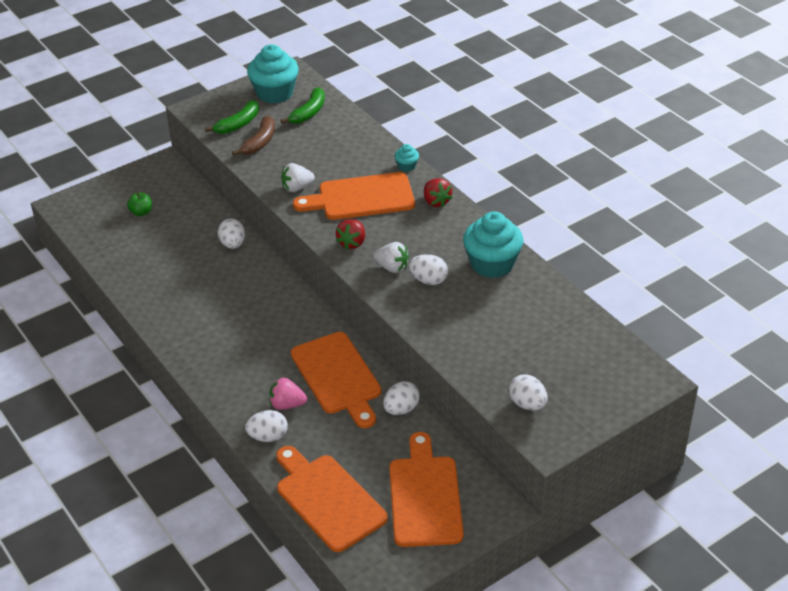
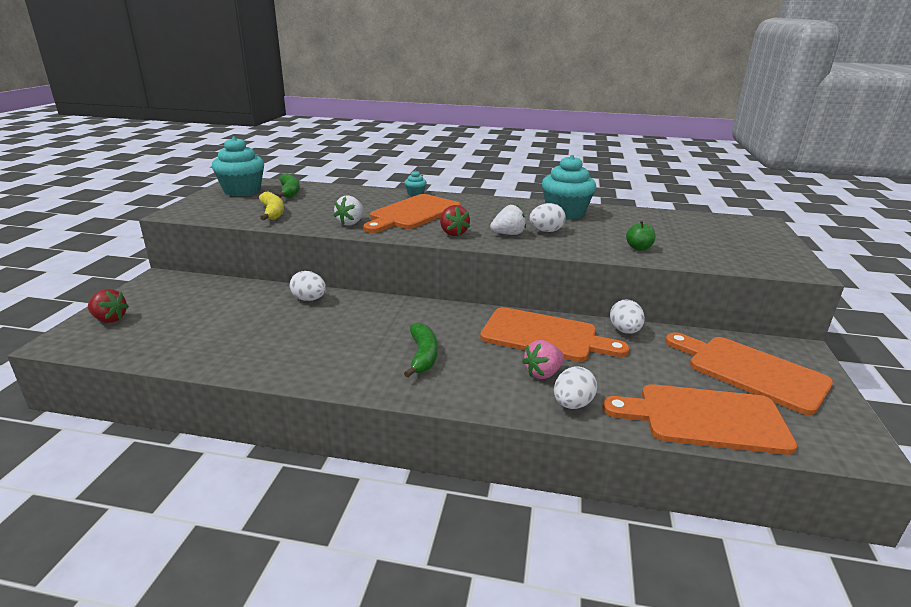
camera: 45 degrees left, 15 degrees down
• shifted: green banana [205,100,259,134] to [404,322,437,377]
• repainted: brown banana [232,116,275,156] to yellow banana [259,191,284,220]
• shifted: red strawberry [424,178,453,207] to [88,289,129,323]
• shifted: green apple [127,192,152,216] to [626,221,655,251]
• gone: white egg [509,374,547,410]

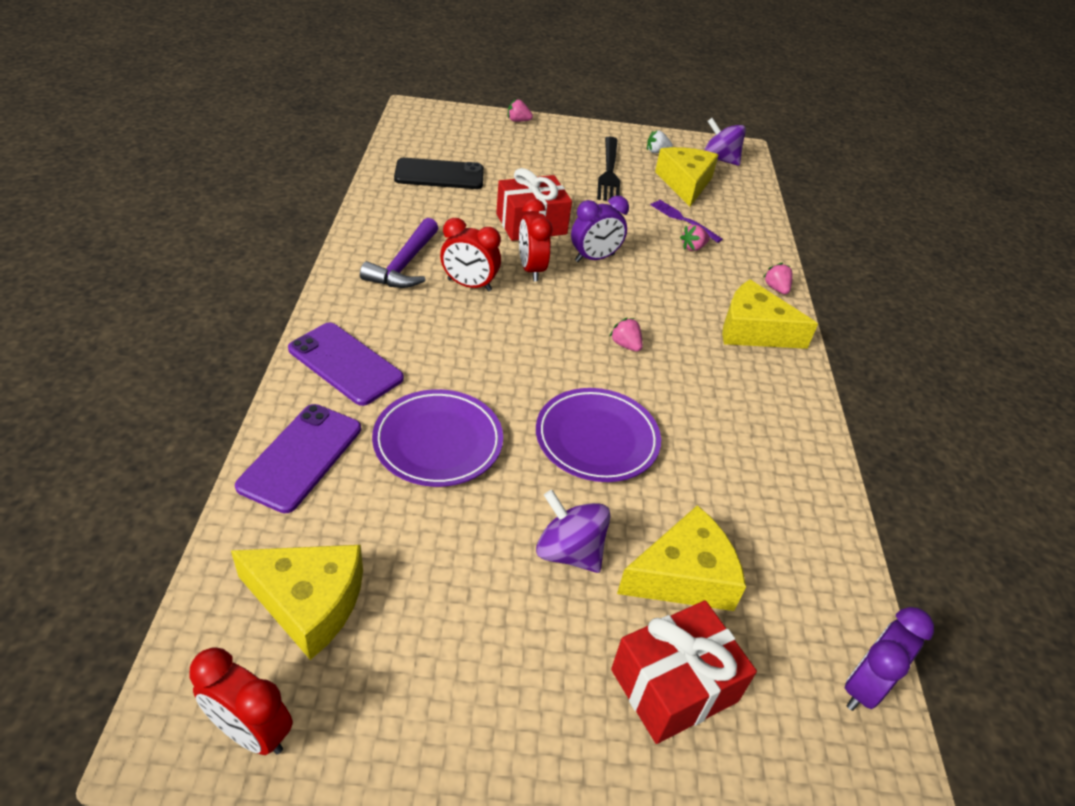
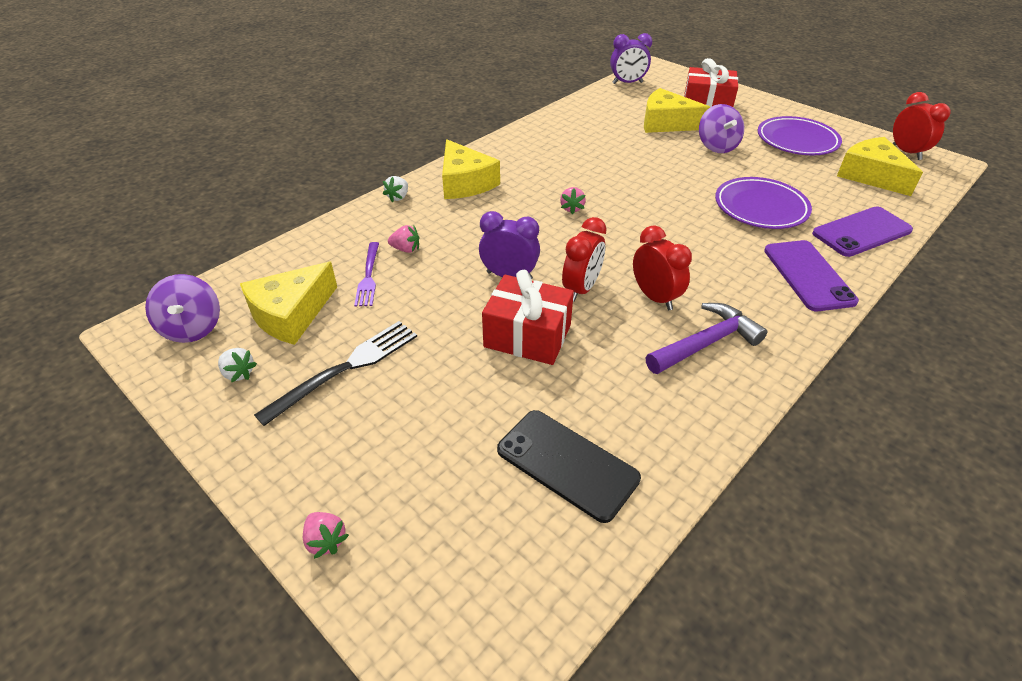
camera: 135 degrees left, 0 degrees up
• repainted: pink strawberry [763,262,792,294] to white strawberry [383,176,408,202]
• shifted: purple plate [536,388,661,482] to [758,116,842,155]

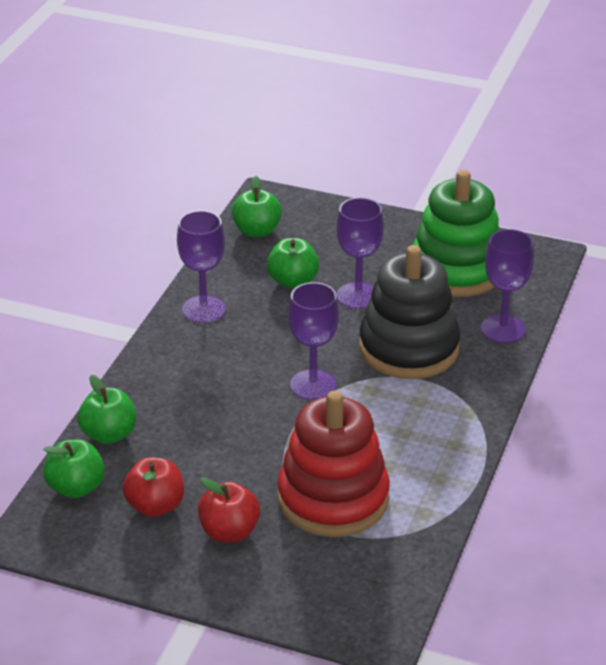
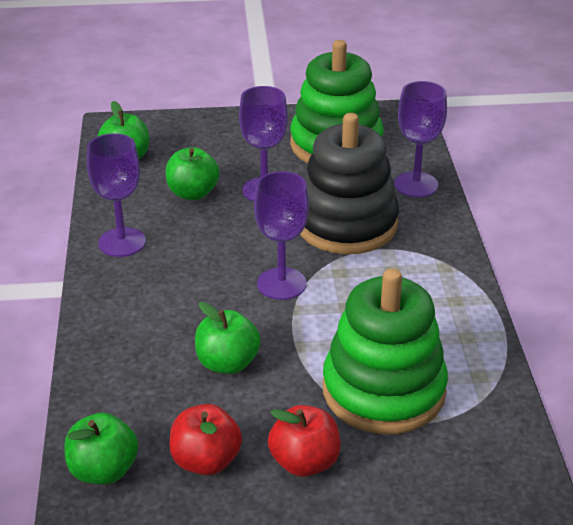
camera: 25 degrees left, 0 degrees up
• shifted: green apple [77,375,136,444] to [195,302,261,374]
• repainted: red stacking toy [277,391,390,537] to green stacking toy [323,268,448,434]

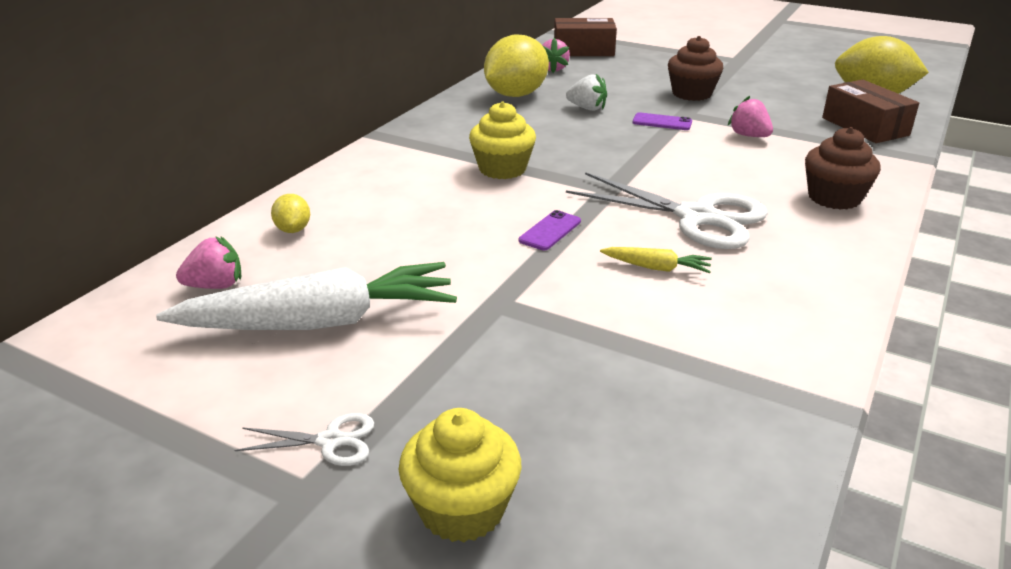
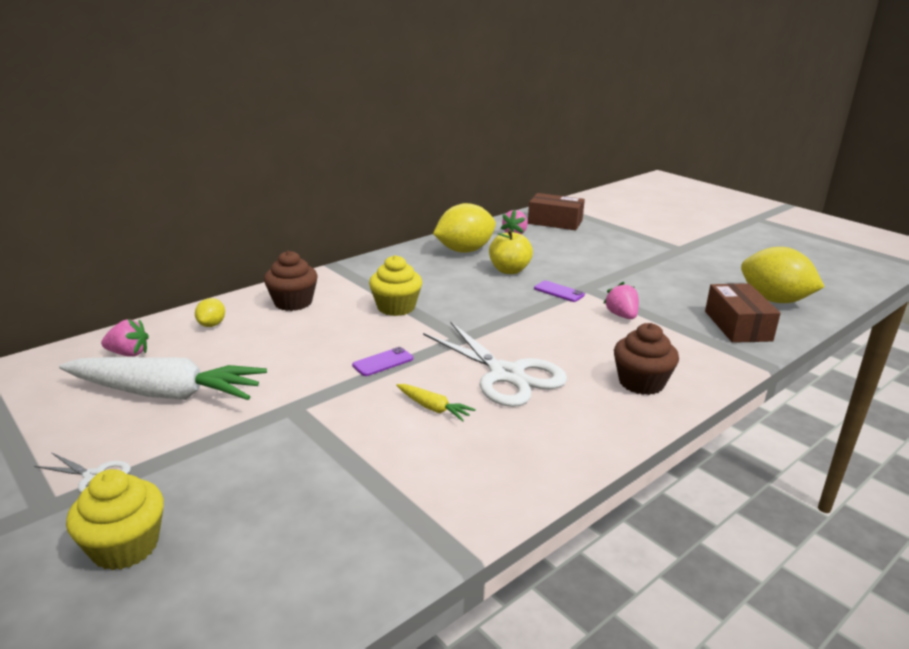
camera: 20 degrees right, 5 degrees down
• shifted: brown cupcake [668,36,723,101] to [264,251,318,311]
• swapped: white strawberry [566,74,607,111] to yellow apple [489,229,533,274]

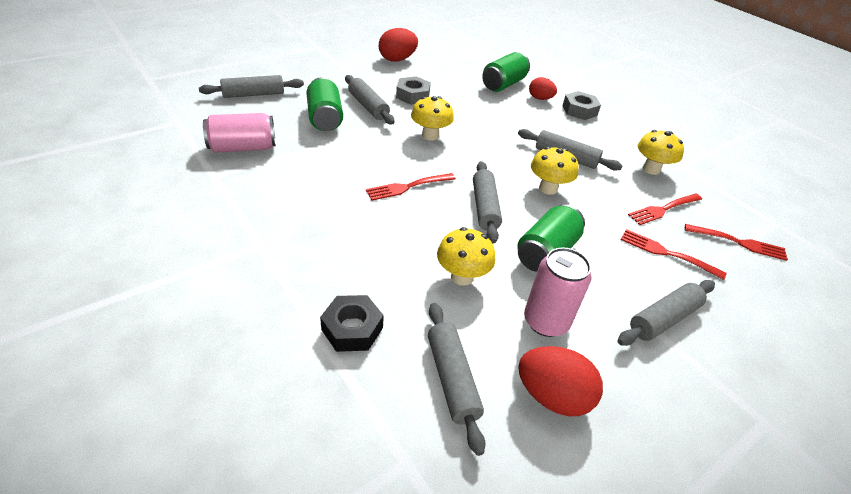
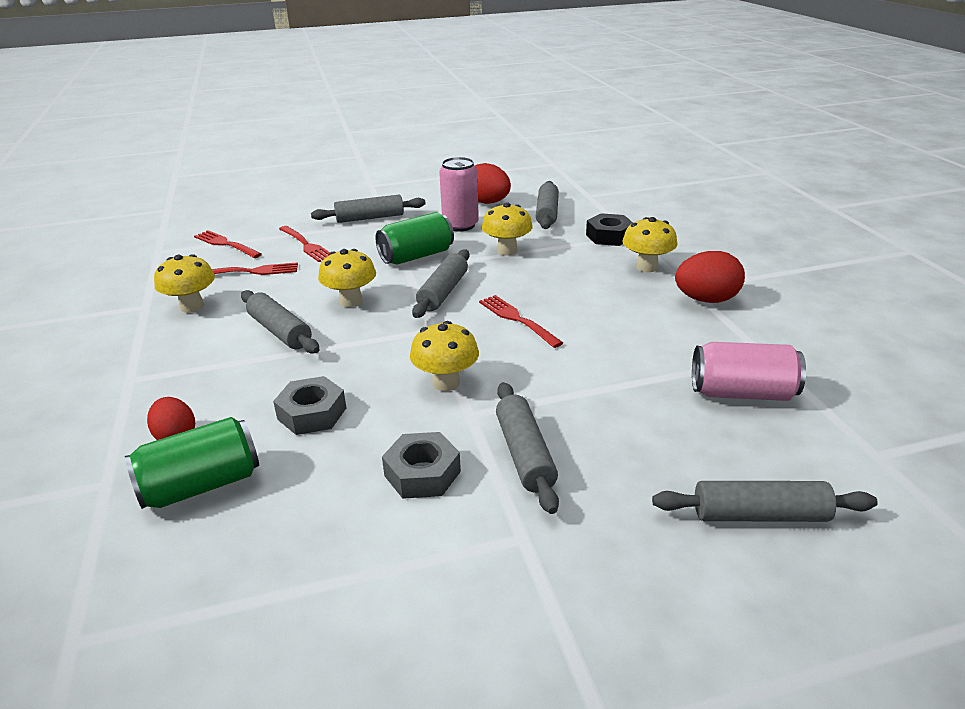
camera: 155 degrees left, 10 degrees down
• shifted: red egg [379,28,418,61] to [675,251,745,303]
• gone: green can [306,77,343,131]
• shifted: grey nut [563,91,601,120] to [273,376,346,435]
• rotated: red fork [366,173,456,201] = [479,295,563,348] 120 degrees counterclockwise
• new: yellow mushroom [622,217,677,272]

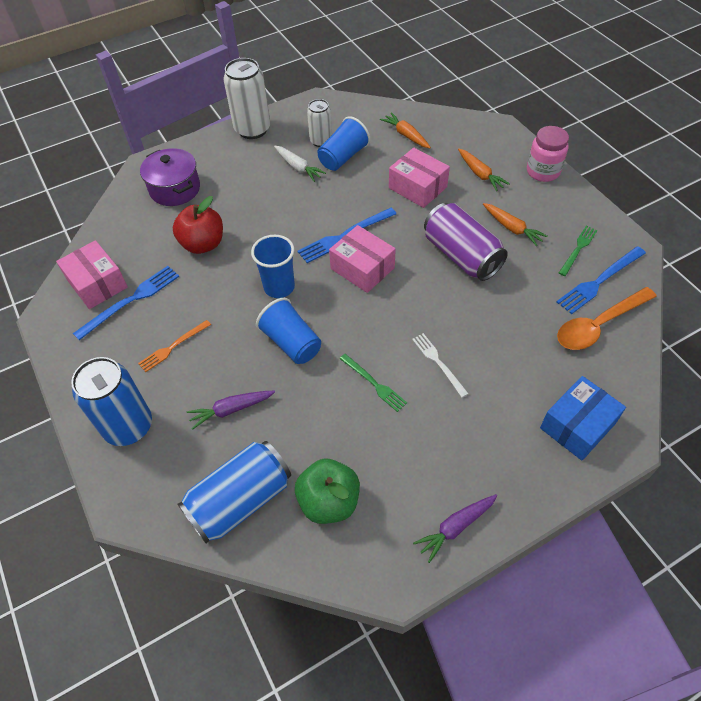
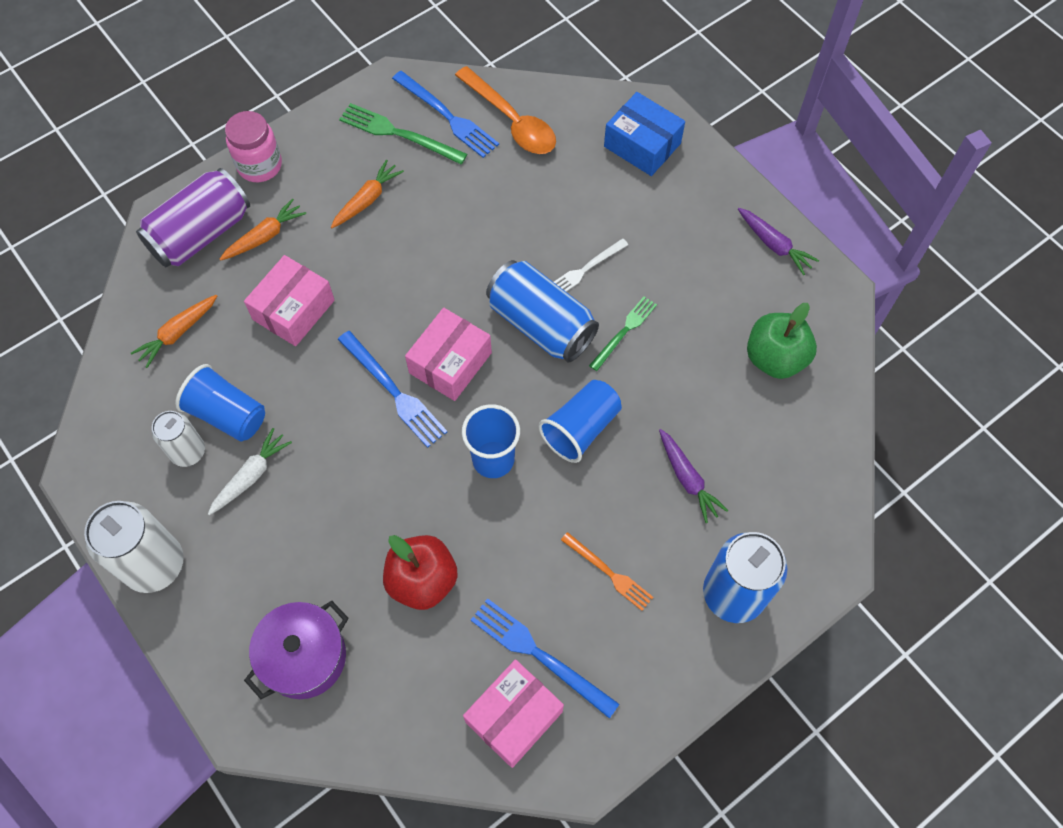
camera: 100 degrees left, 10 degrees up
• shifted: purple can [424,203,508,281] to [136,168,250,267]
• scaled: green fork [559,226,597,276] = [339,103,467,164] x1.52
• shifted: blue can [177,441,291,544] to [486,260,599,363]

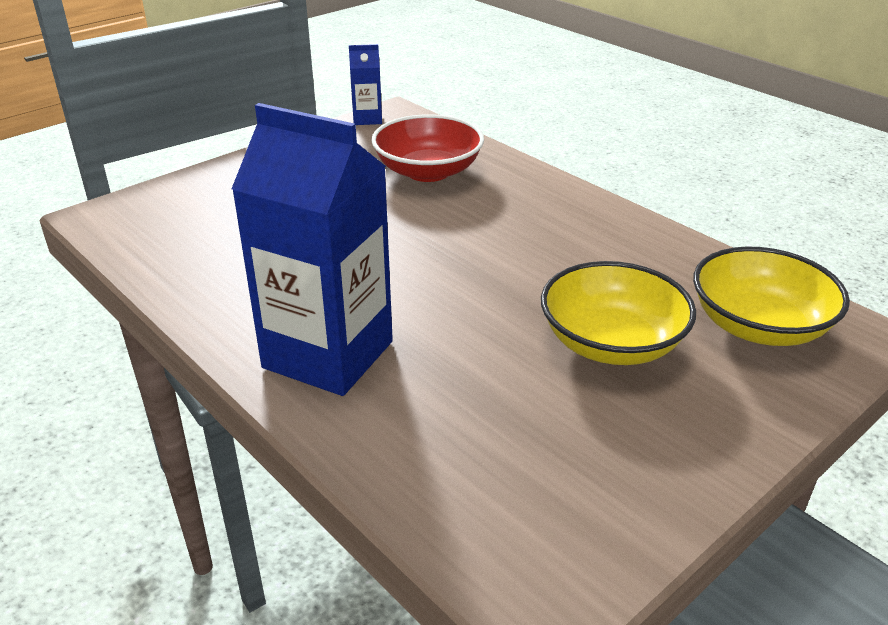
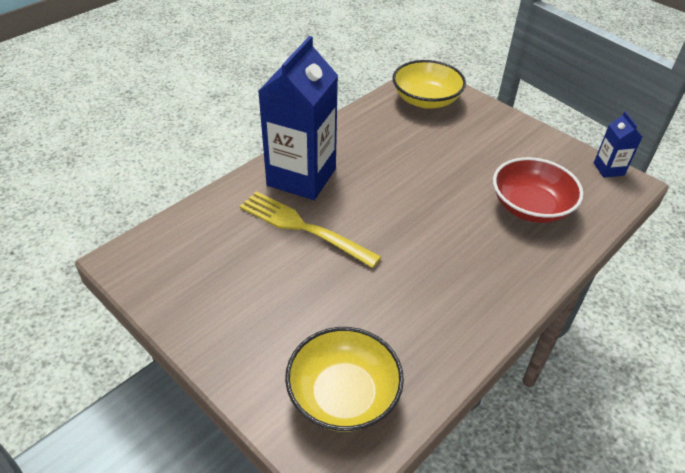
camera: 85 degrees right, 10 degrees up
• shifted: yellow bowl [541,261,696,365] to [392,60,466,109]
• new: yellow fork [239,191,381,268]

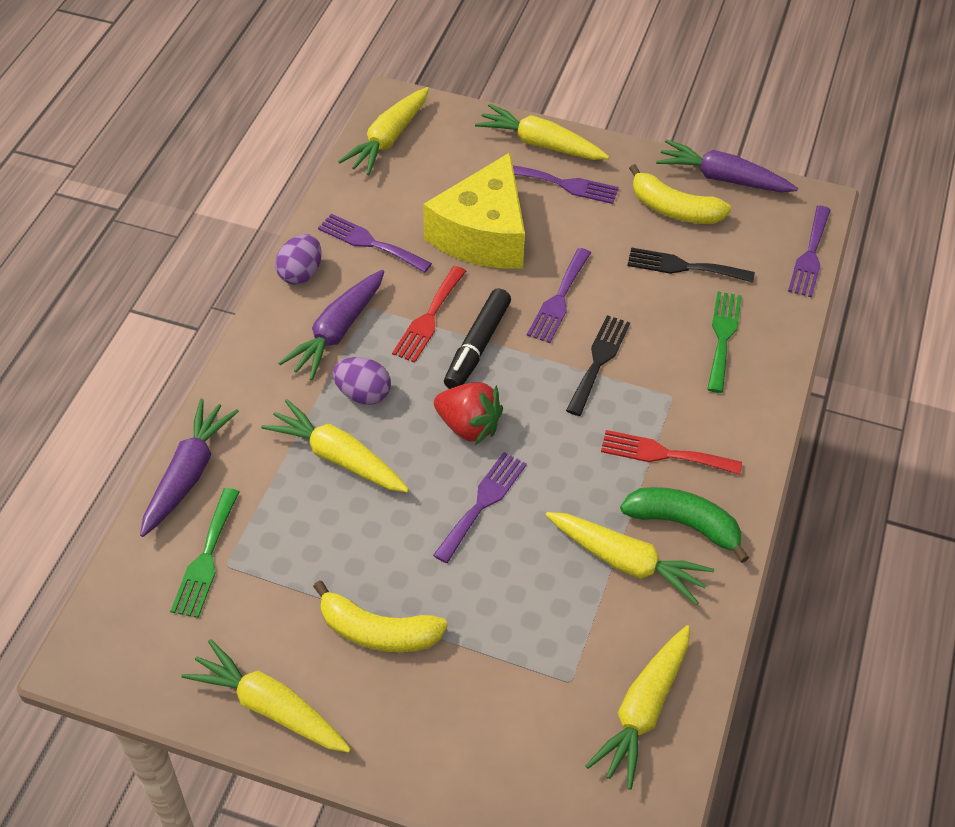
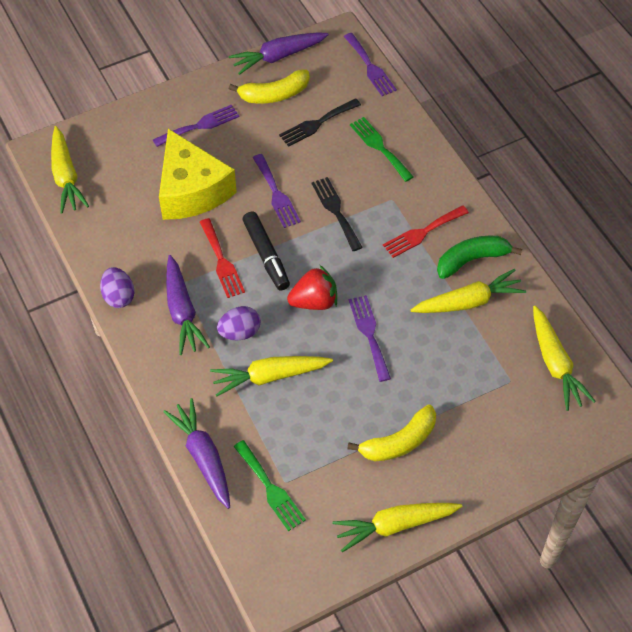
camera: 45 degrees left, 5 degrees up
• gone: yellow carrot [475,104,609,160]
• gone: purple fork [318,214,432,273]

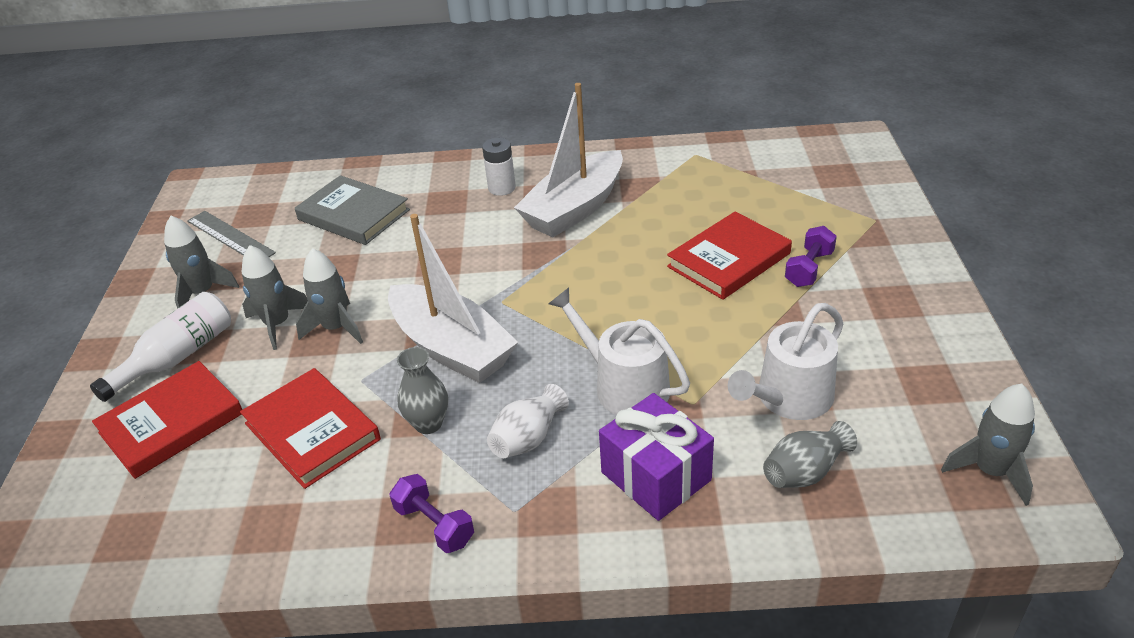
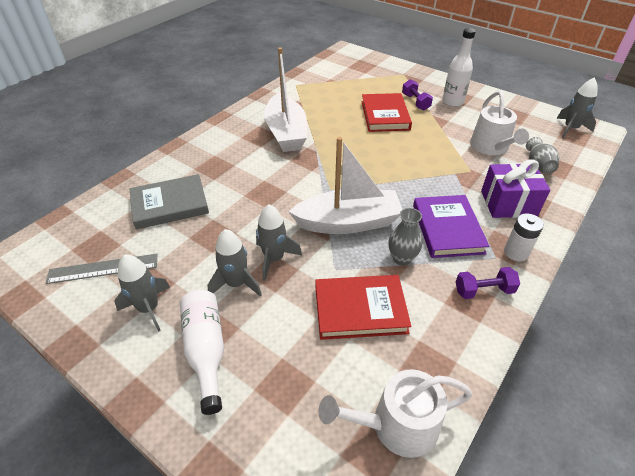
camera: 55 degrees left, 5 degrees up
• shifted: white battery [482,138,516,196] to [504,213,544,261]
• shifted: white watering can [548,287,690,415] to [318,369,473,458]
• gone: red book [92,361,242,479]
• swapped: white vase [487,384,569,458] to purple book [413,195,489,258]
• new: white bottle [442,28,476,107]

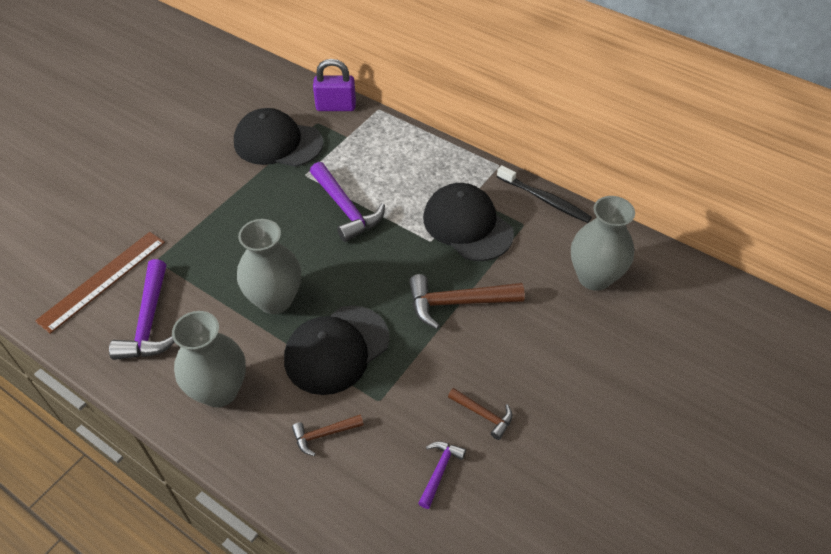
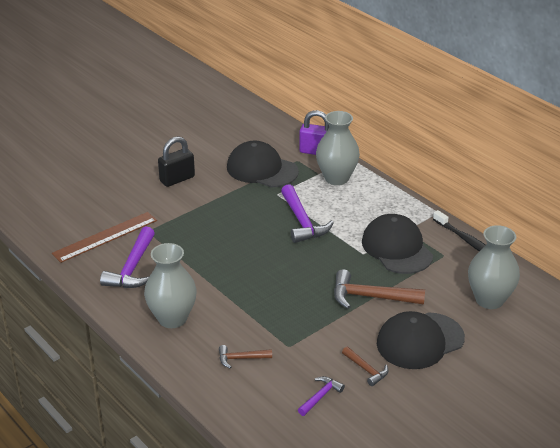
camera: 15 degrees right, 15 degrees down
• shifted: grey vase [237,219,301,314] to [316,111,360,185]
• shifted: black cap [284,305,389,395] to [377,311,465,369]
• new: black padlock [158,136,195,187]

